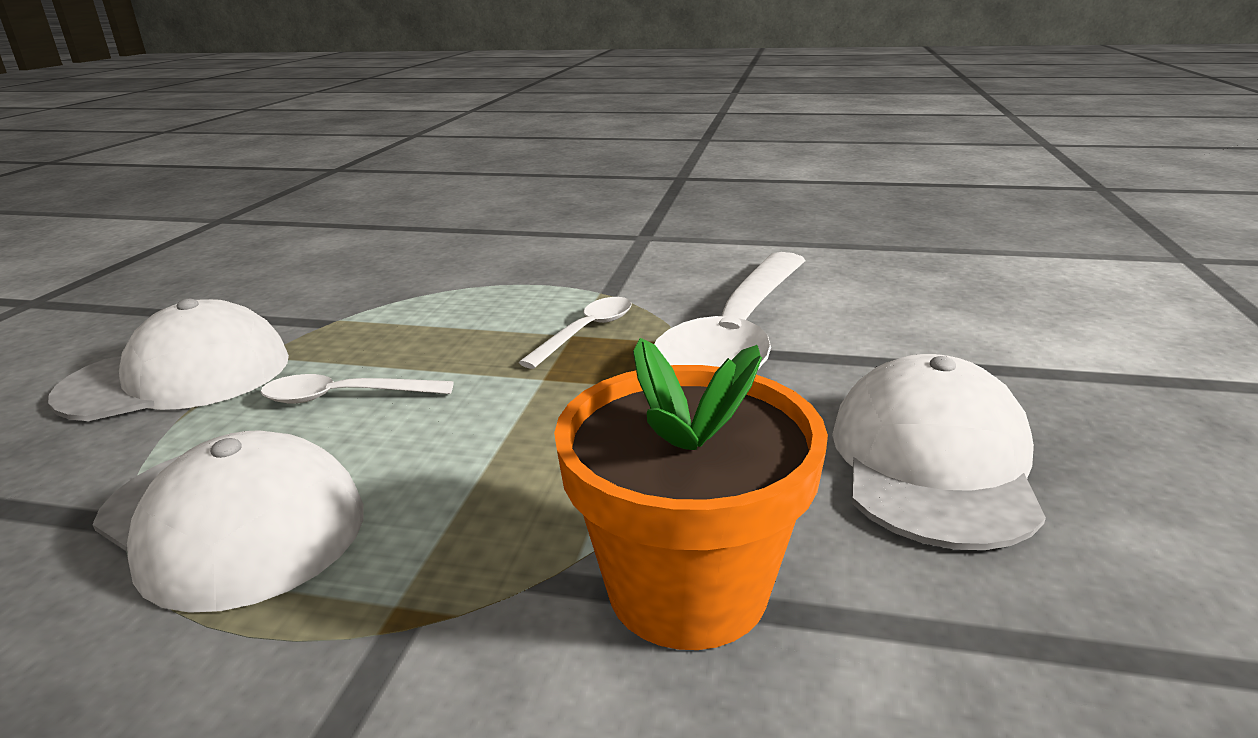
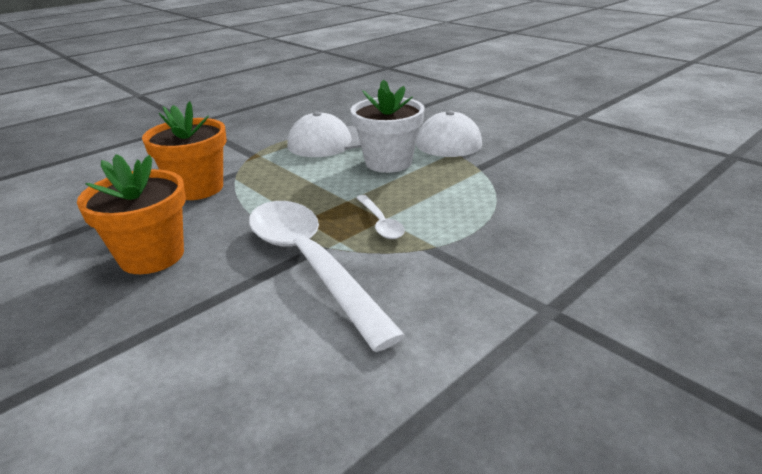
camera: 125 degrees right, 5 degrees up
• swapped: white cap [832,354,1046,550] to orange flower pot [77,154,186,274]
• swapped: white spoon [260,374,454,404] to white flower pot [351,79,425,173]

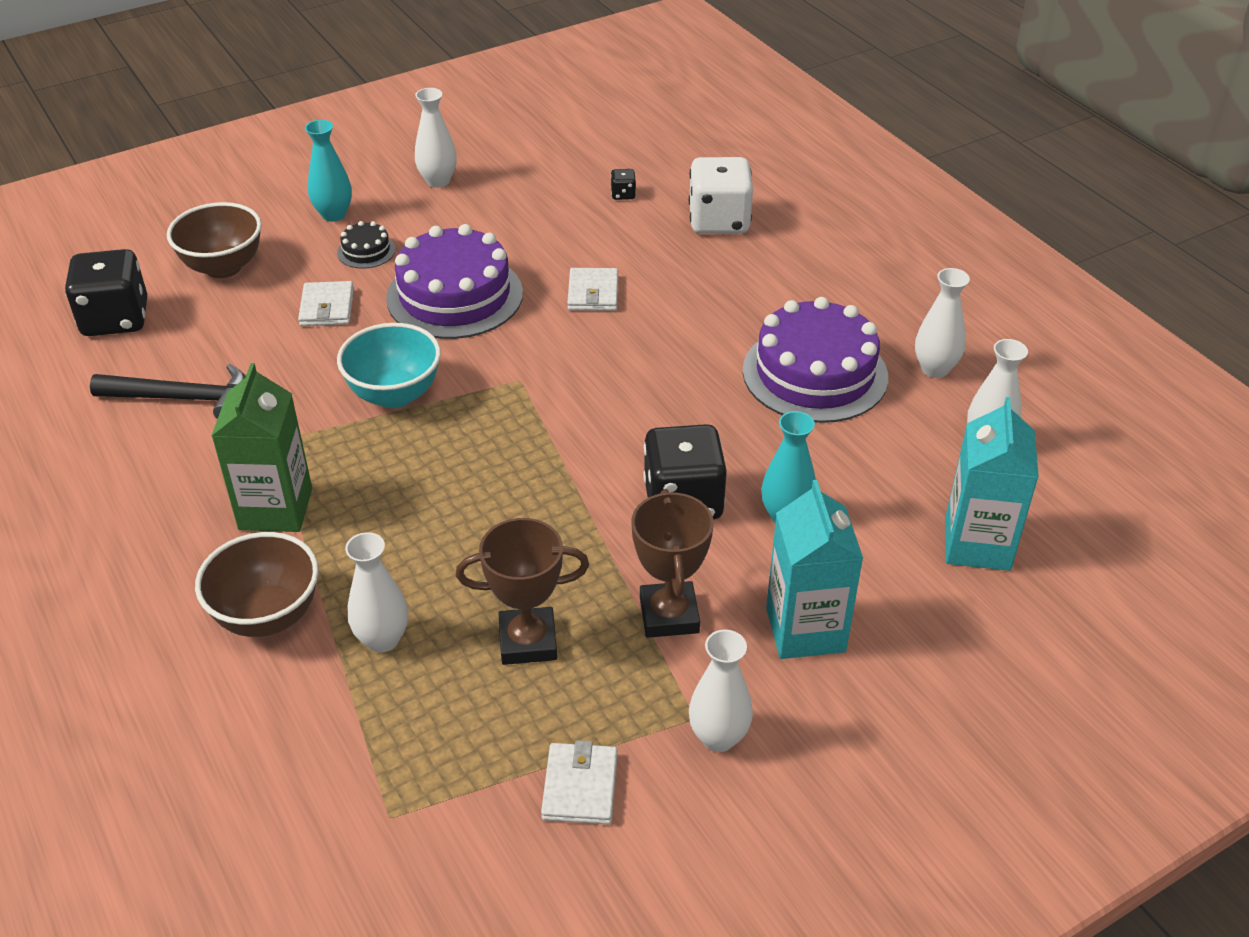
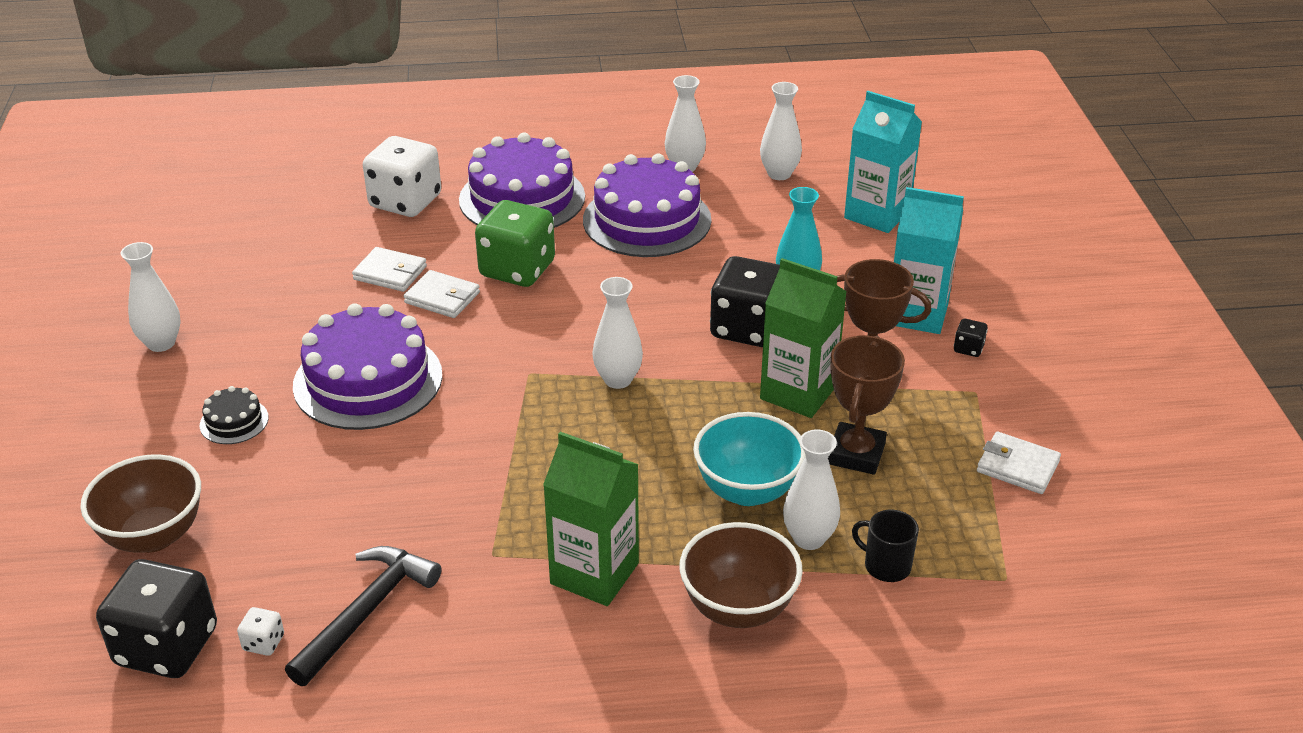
camera: 65 degrees left, 5 degrees down
• gone: turquoise vase [305,120,352,222]
• shifted: black dice [611,169,636,200] to [954,319,988,357]
• shifted: white wallet [298,281,354,326] to [352,247,427,292]
• shifted: turquoise bowl [337,323,441,408] to [693,412,806,506]
• shifted: white vase [689,630,753,752] to [592,277,643,389]
• new: purple cake [459,133,585,228]
• new: green dice [475,200,555,287]
• new: green carton [760,258,847,418]
• new: black mug [852,510,919,582]
• new: white dice [237,607,284,656]

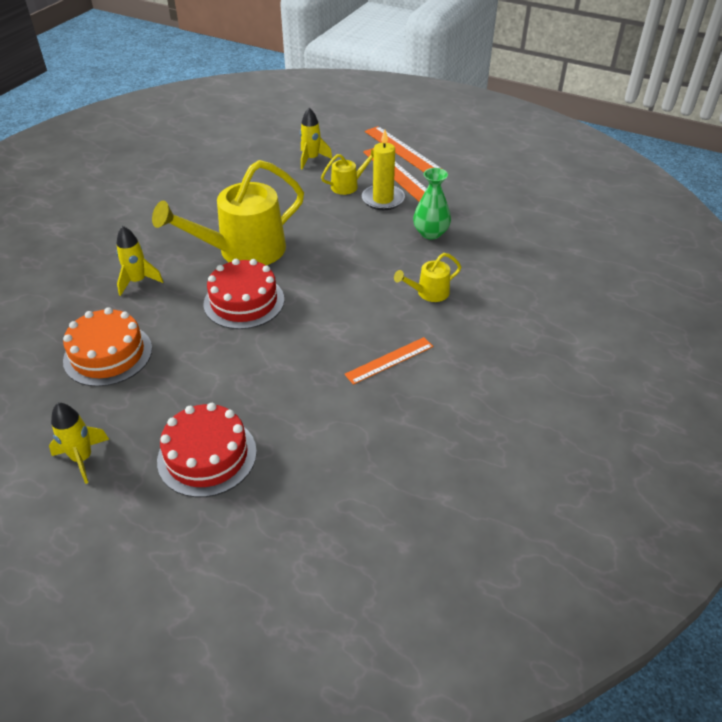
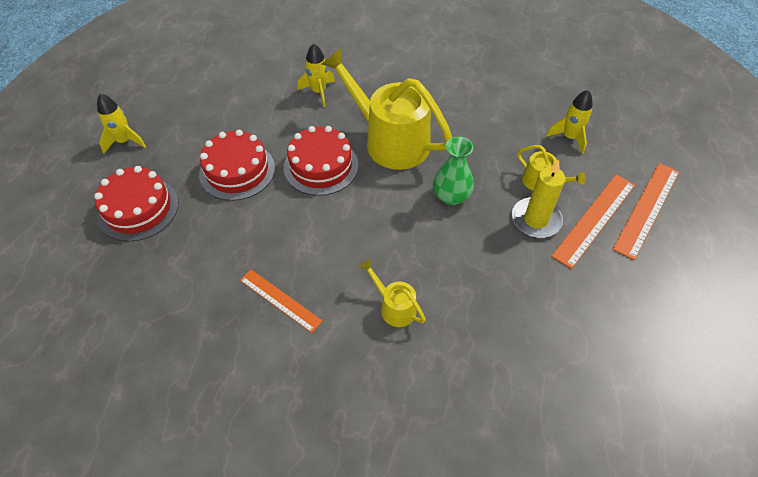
camera: 70 degrees right, 10 degrees up
• shifted: green vase [413,168,451,240] to [433,137,474,205]
• gone: orange cake [63,307,152,387]
• new: red cake [199,130,275,201]

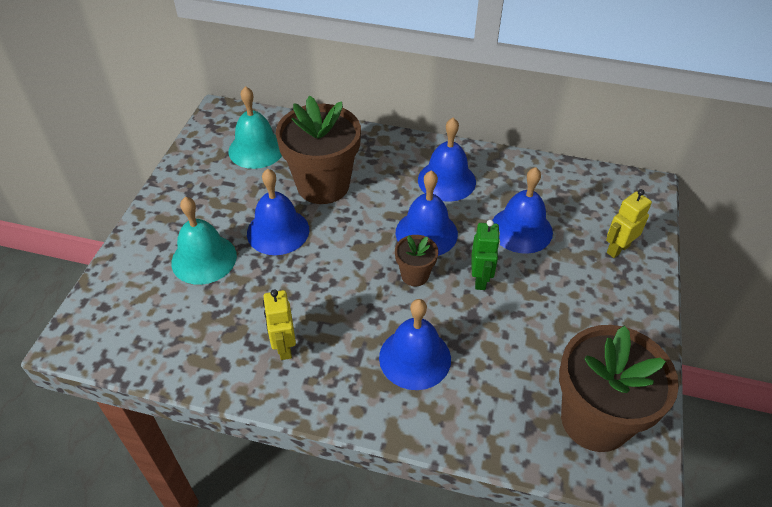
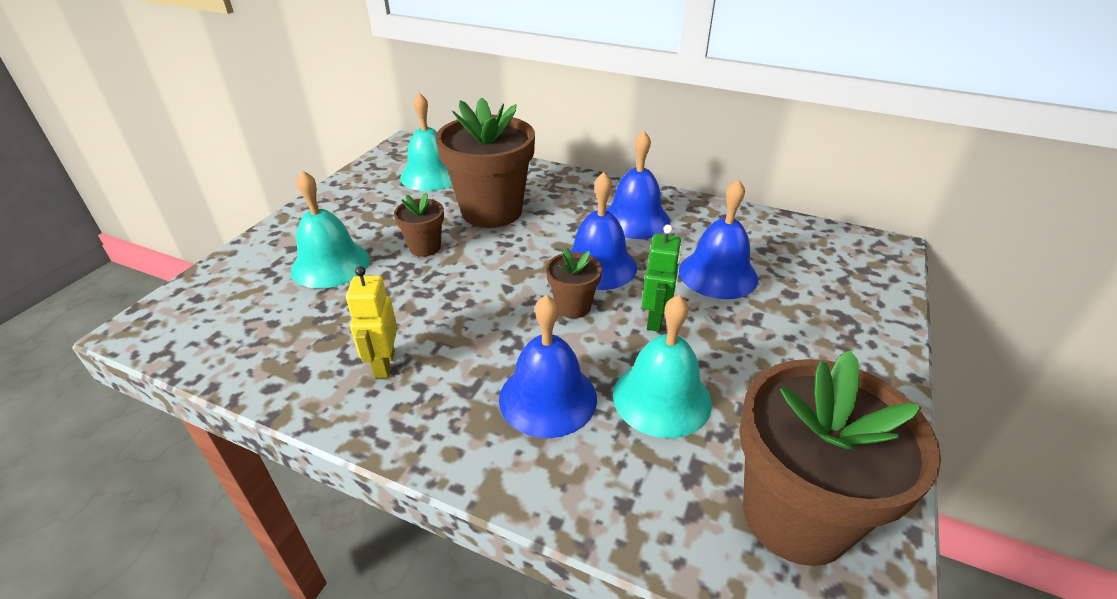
camera: 10 degrees right, 10 degrees down
• swapped: blue bell [247,169,309,255] to brown flower pot [394,193,444,257]
• gone: yellow robot [606,189,652,258]
• new: turquoise bell [613,295,712,438]

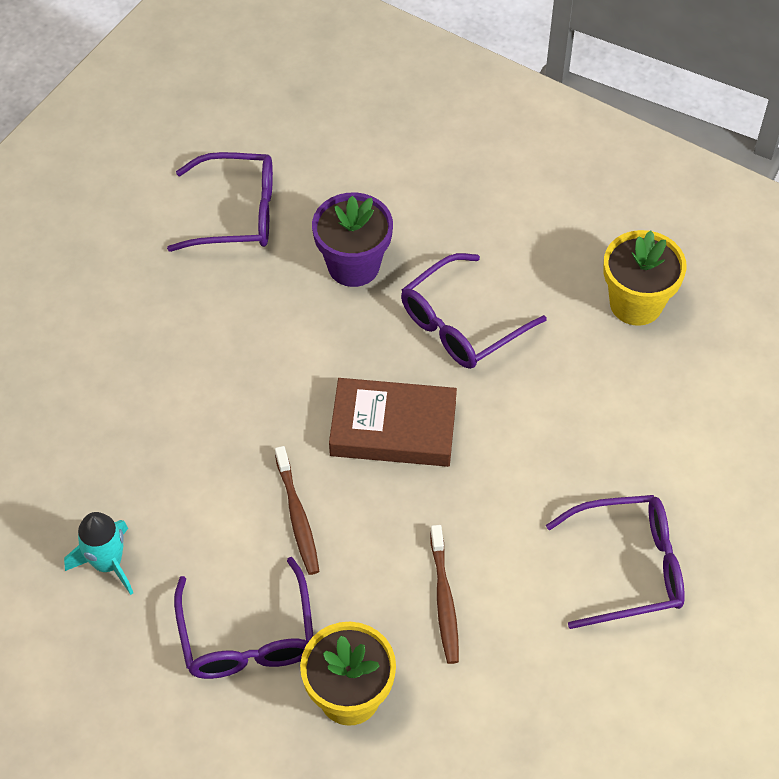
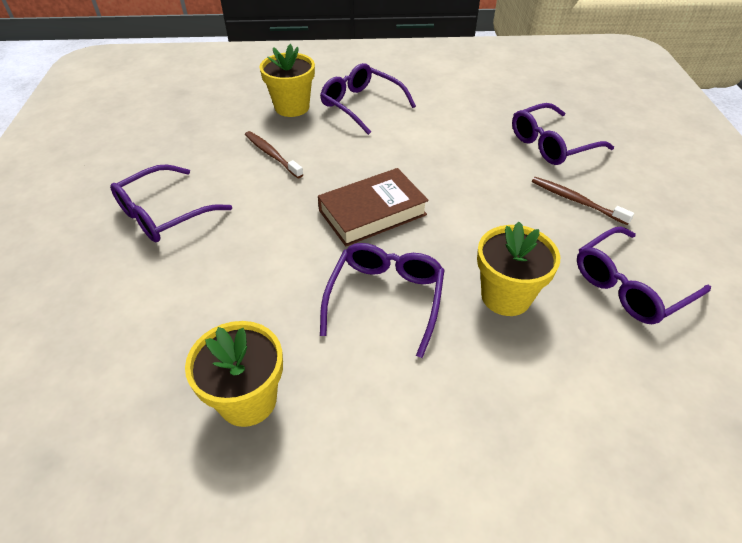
camera: 145 degrees right, 10 degrees down
• repainted: purple flower pot [312,193,393,287] to yellow flower pot [477,222,560,316]
• shifted: brown toothbrush [275,446,320,575] to [532,177,634,225]
• gone: turquoise rocket [64,512,133,595]
• new: purple glasses [512,103,614,165]

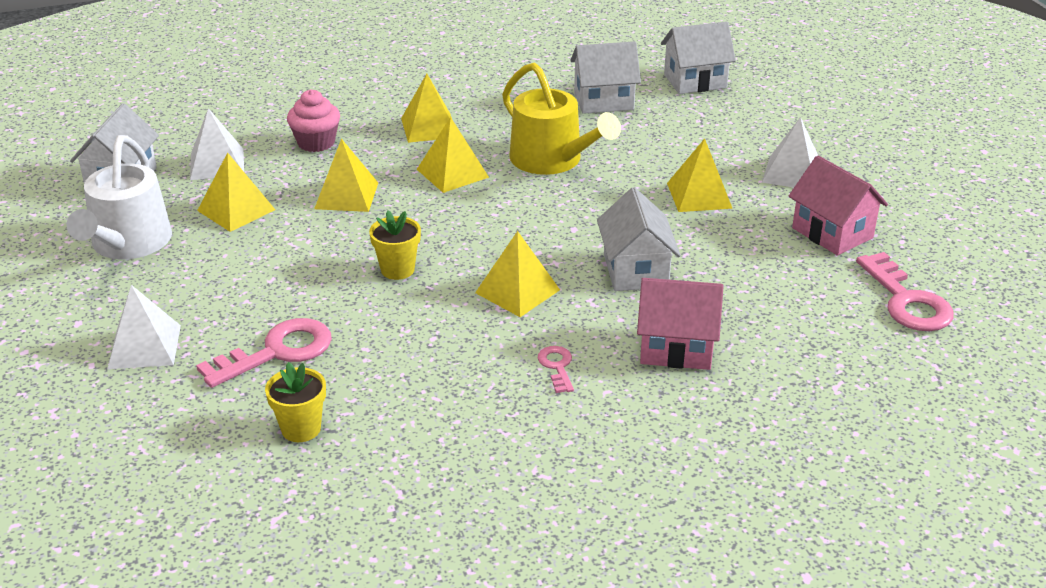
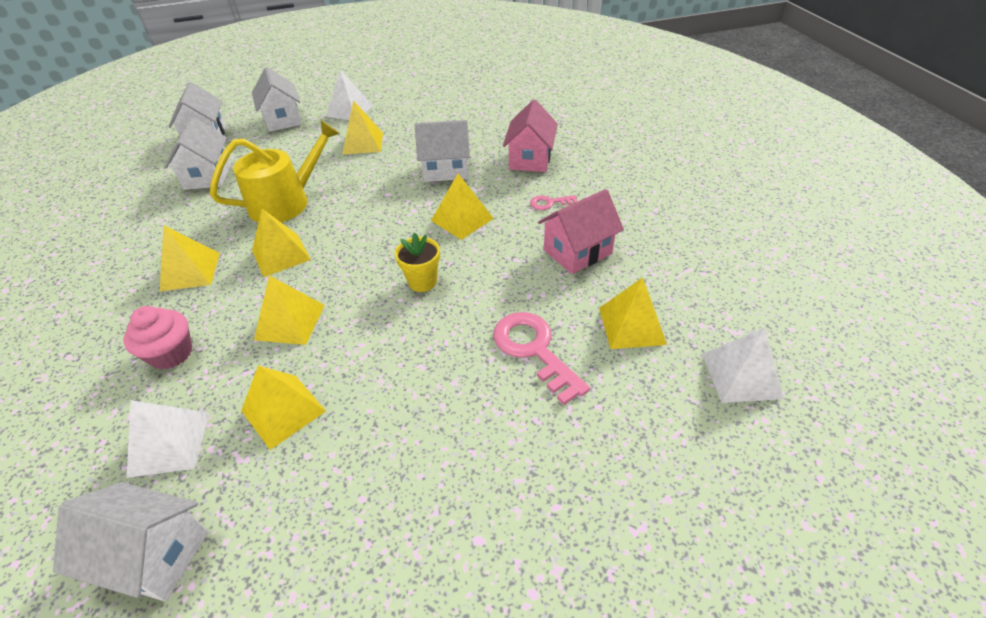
camera: 85 degrees left, 10 degrees up
• gone: white watering can [67,135,172,259]
• shifted: pink house [789,155,888,256] to [538,189,624,274]
• gone: pink key [856,252,954,331]
• shifted: white pyramid [107,285,181,369] to [702,328,784,403]
• swapped: yellow flower pot [265,362,326,442] to yellow pyramid [599,277,667,349]
• new: white house [252,67,302,132]

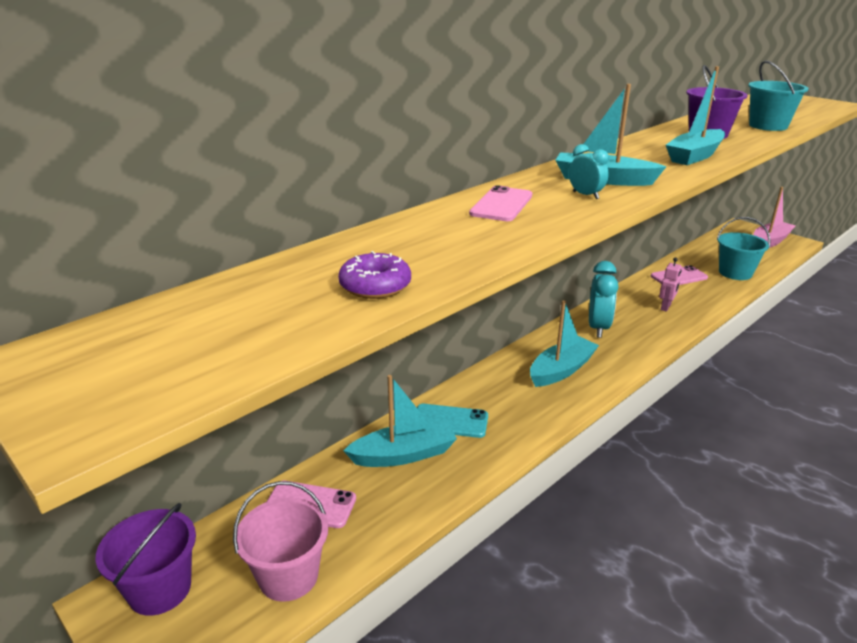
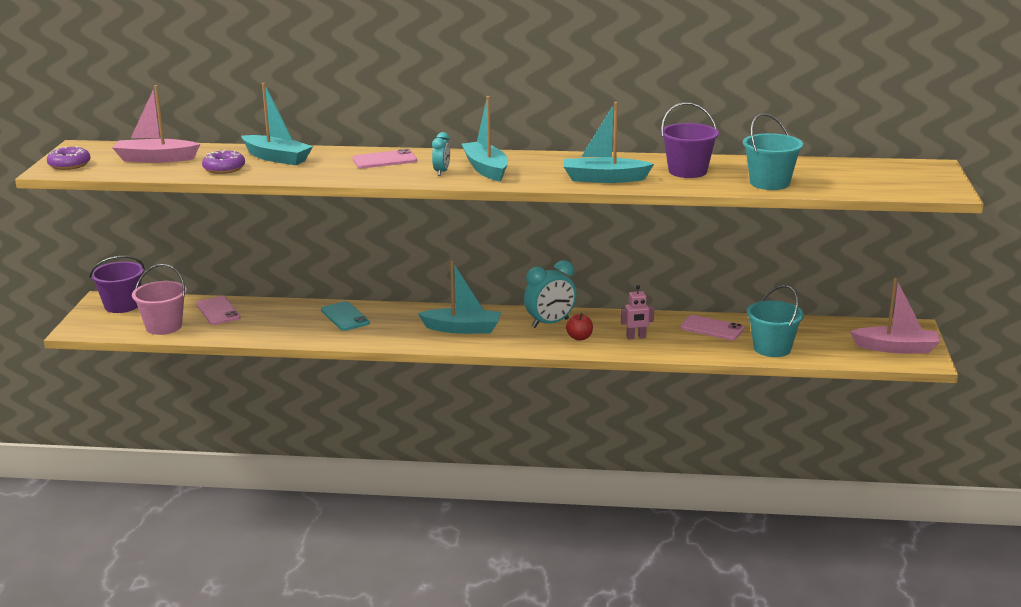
camera: 50 degrees right, 5 degrees down
• shifted: turquoise boat [343,375,457,467] to [241,83,313,165]
• new: pink boat [112,85,200,163]
• new: purple donut [47,146,90,170]
• new: red apple [566,313,593,341]

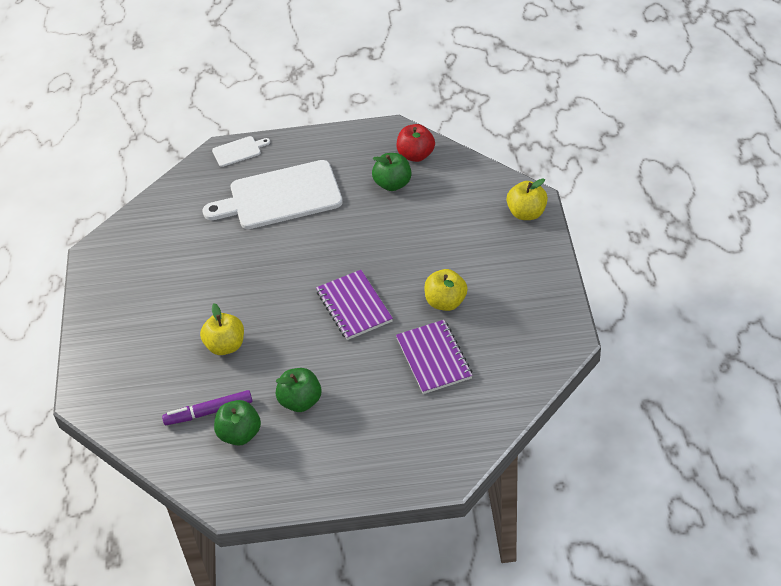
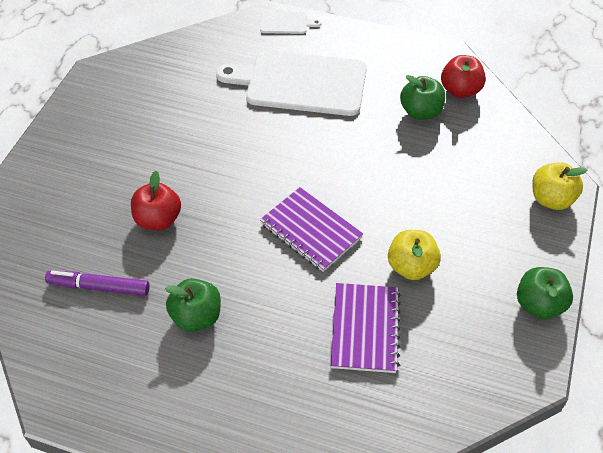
camera: 20 degrees right, 5 degrees up
• rotated: purple notebook [316,270,393,340] = [260,187,363,272] 45 degrees counterclockwise
• repainted: yellow apple [200,303,244,355] to red apple [131,171,181,230]
• shifted: green apple [214,400,261,446] to [517,267,573,320]

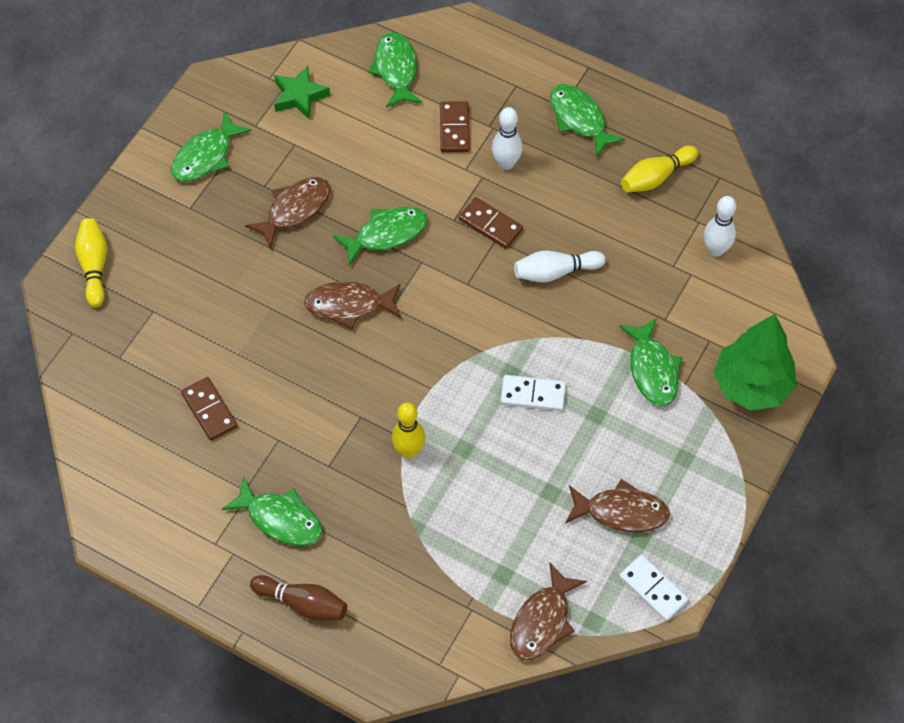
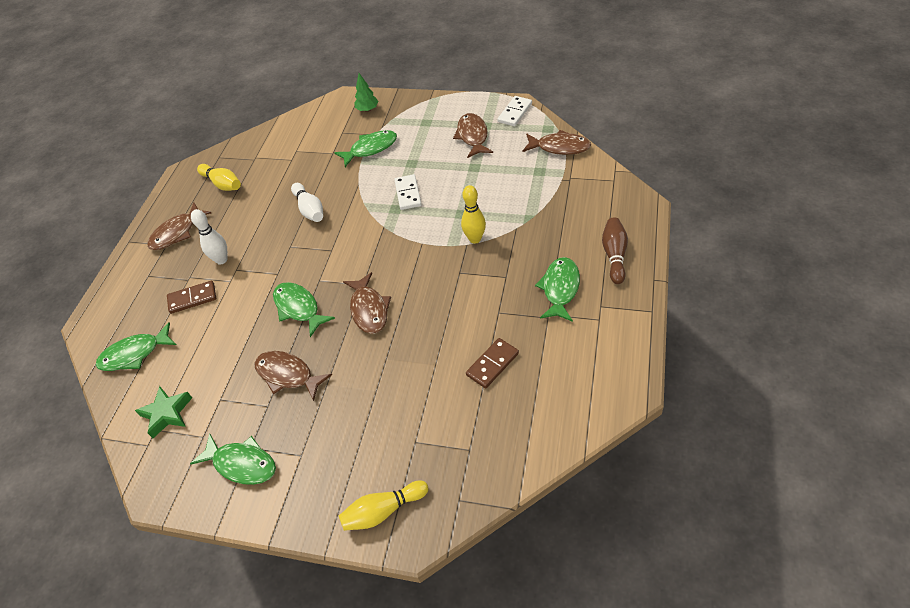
camera: 100 degrees left, 10 degrees down
• repainted: green fish [550,84,626,157] to brown fish [147,202,211,250]
• gone: white bowling pin [704,196,736,257]
• gone: brown domino [459,197,523,249]
• scaled: green tree [714,314,797,411] = [355,73,379,112] x0.49

